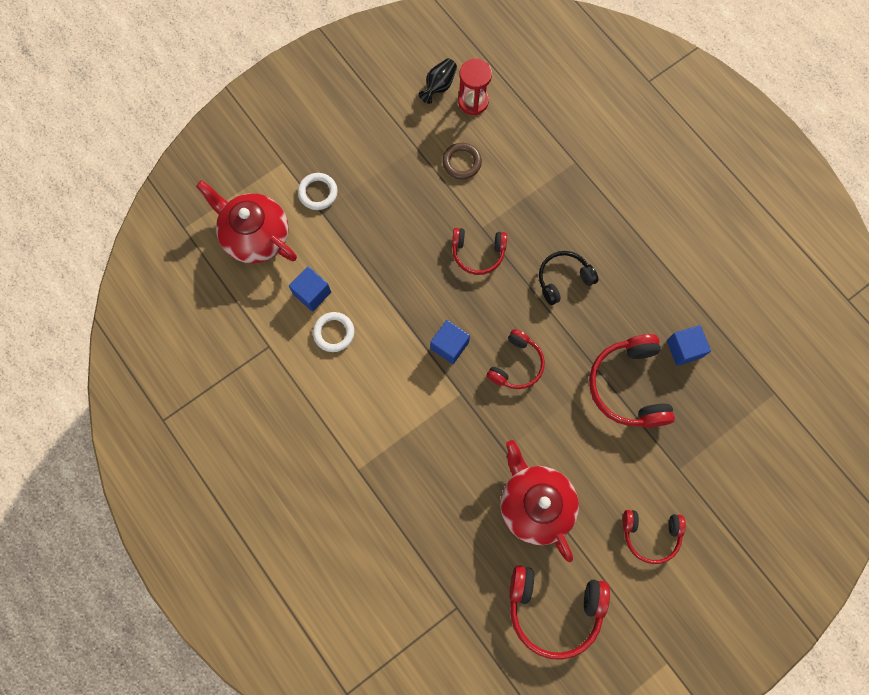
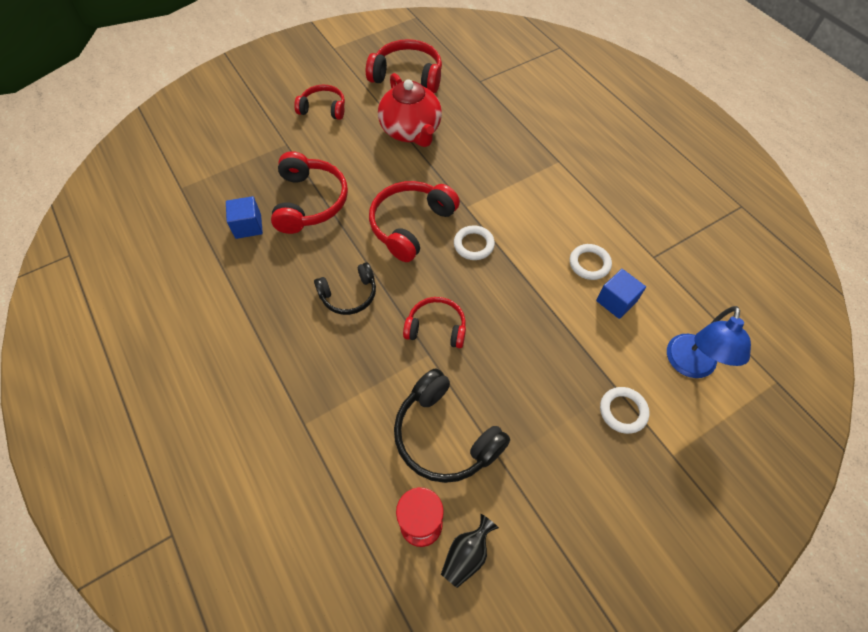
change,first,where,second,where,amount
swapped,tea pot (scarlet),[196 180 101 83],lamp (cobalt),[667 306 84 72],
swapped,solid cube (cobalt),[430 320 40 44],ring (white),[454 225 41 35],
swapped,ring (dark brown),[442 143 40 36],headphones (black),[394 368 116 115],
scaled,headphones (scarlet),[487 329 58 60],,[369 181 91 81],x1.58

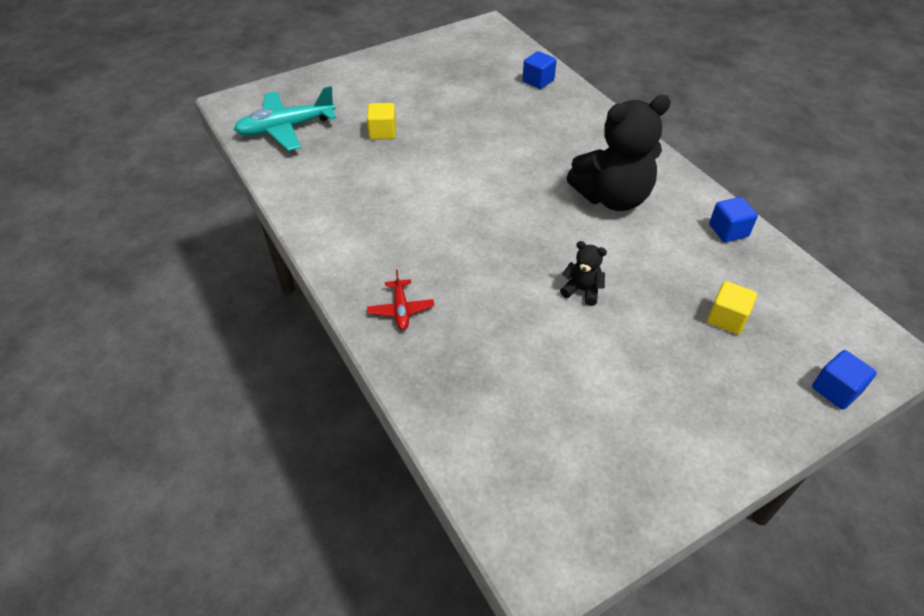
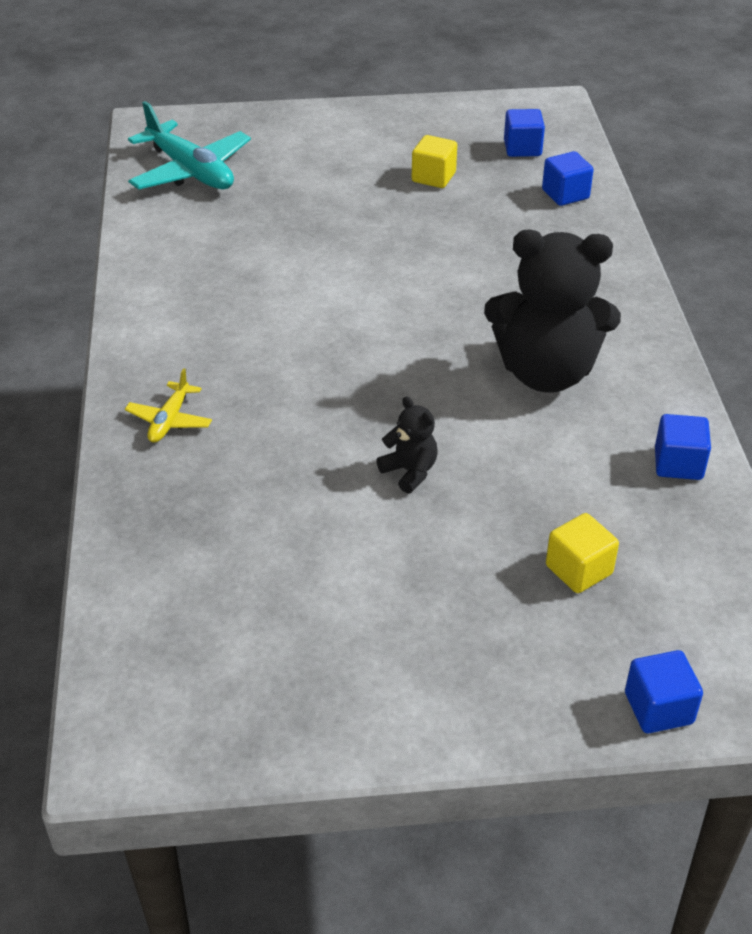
change,first,where,second,where,amount
rotated,aeroplane (turquoise),[233 86 103 65],,[128 101 123 88],135 degrees counterclockwise
shifted,solid cube (golden),[367 103 29 37],,[412 135 45 53],
repainted,aeroplane (scarlet),[367 269 68 61],aeroplane (golden),[125 368 87 75],
new,,,solid cube (cobalt),[504 109 41 48],

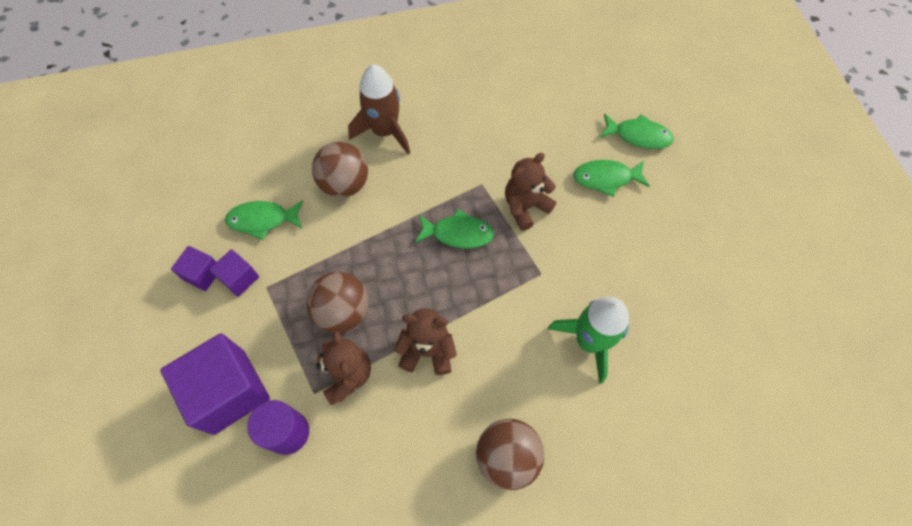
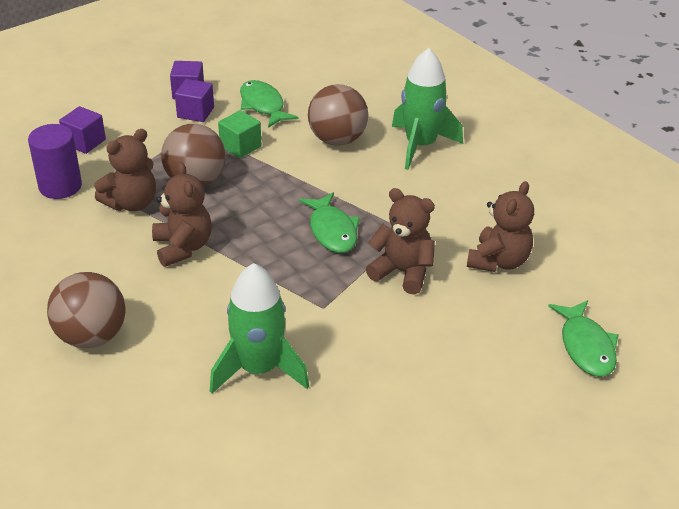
change,first,where,second,where,amount
scaled,solid cube (violet),[160 333 110 102],,[59 106 47 48],x0.50
repainted,rocket (dark brown),[348 64 62 90],rocket (emerald),[392 48 71 122],
gone,toy fish (emerald),[573 160 77 37],,,
new,,,solid cube (emerald),[218 110 43 48],
new,,,teddy bear (dark brown),[467 181 67 91],

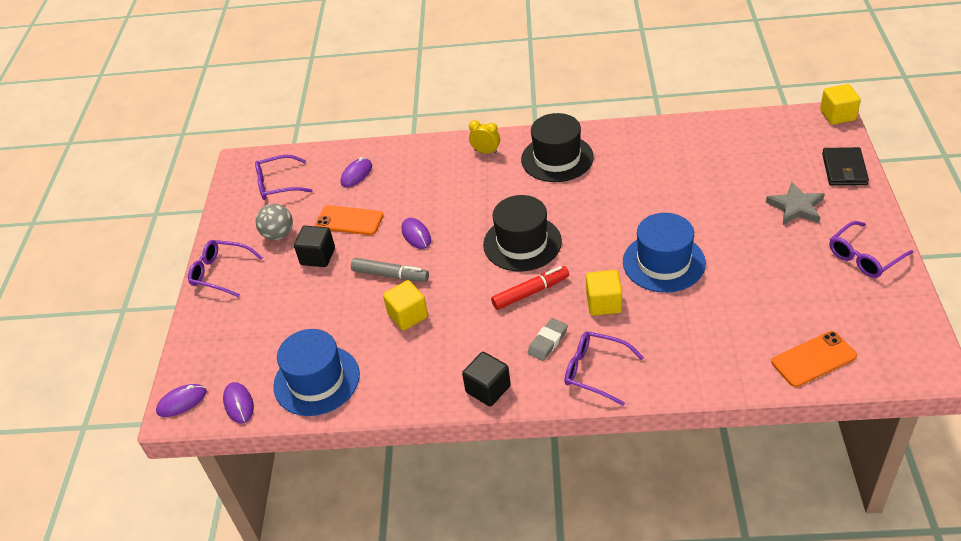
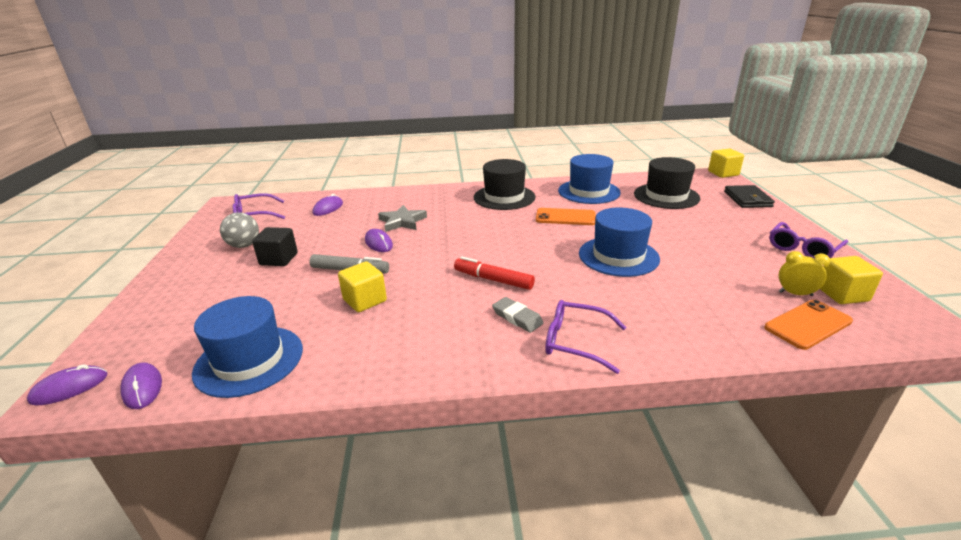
change,first,where,second,where,amount
gone,glasses (violet),[188 240 75 57],,,
shifted,mobile phone (orange-coloured),[315 205 69 30],,[536 208 60 17],
gone,solid cube (black),[462 352 49 54],,,
shifted,alarm clock (golden),[469 120 31 34],,[779 251 51 45],
shifted,hat (black),[483 195 79 77],,[634 157 66 52],
rotated,felt pen (scarlet),[491 266 78 44],,[454 257 81 33],120 degrees counterclockwise
rotated,eraser (gray),[528 318 40 43],,[492 297 51 36],75 degrees counterclockwise
shifted,solid cube (golden),[586 270 36 46],,[820 256 63 48],
shifted,star (gray),[766 182 58 43],,[378 205 49 27],
new,,,hat (cobalt),[558 154 63 50],

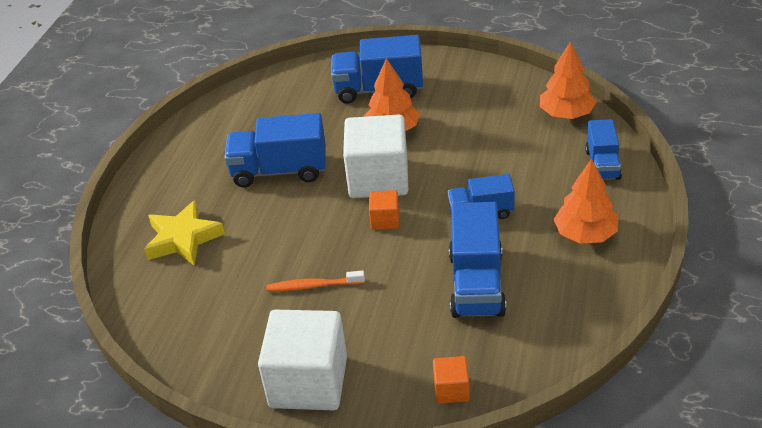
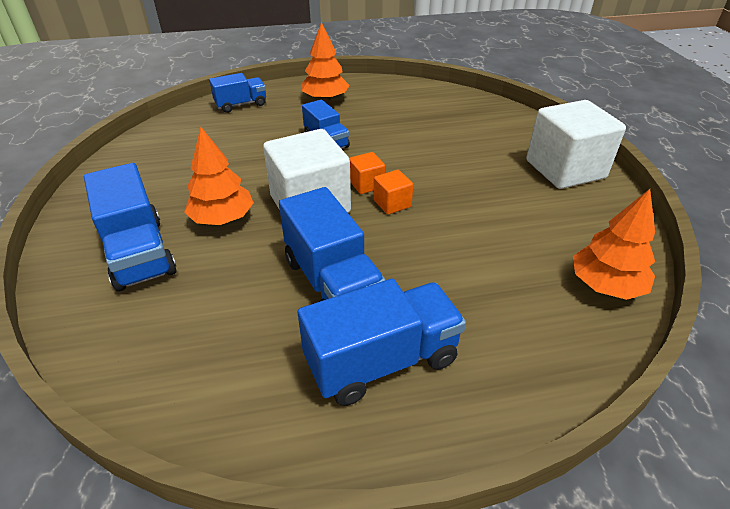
change,first,where,second,where,amount
gone,star (golden),[144 200 81 65],,,
gone,tooth brush (orange-coloured),[266 271 99 21],,,
shifted,solid cube (orange-coloured),[433 356 37 48],,[374 170 39 44],
shifted,lorry (cobalt),[449 202 57 116],,[298 279 168 127],
shifted,tree (orange-coloured),[540 41 56 78],,[573 189 82 111],

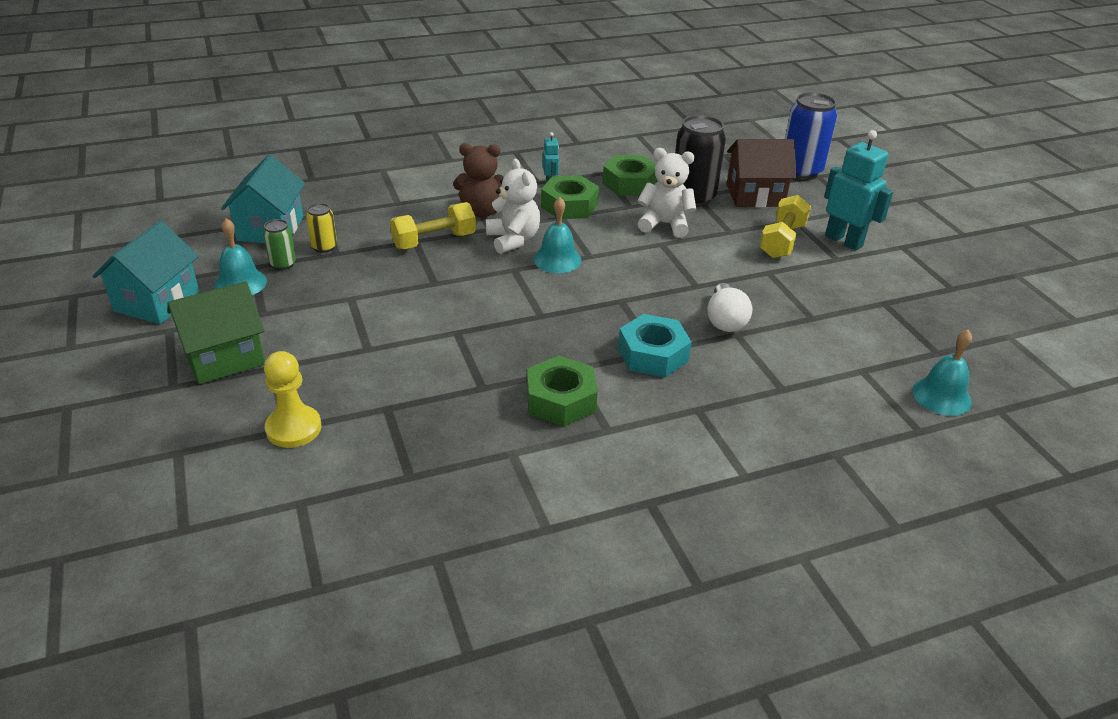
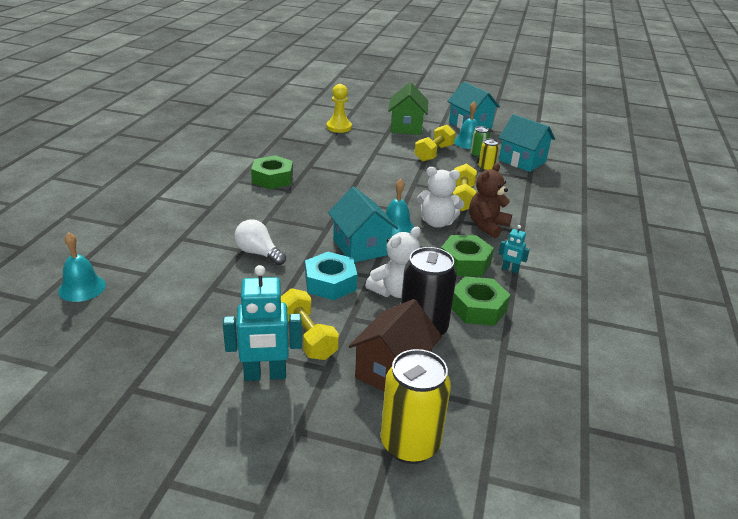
change,first,where,second,where,amount
shifted,hexagon nut (turquoise),[618 314 74 63],,[305 252 52 48],
repainted,tin (cobalt),[785 92 52 88],tin (golden),[381 349 70 115],
new,,,cottage (turquoise),[328 187 70 76],
new,,,free weight (golden),[414 125 42 37],

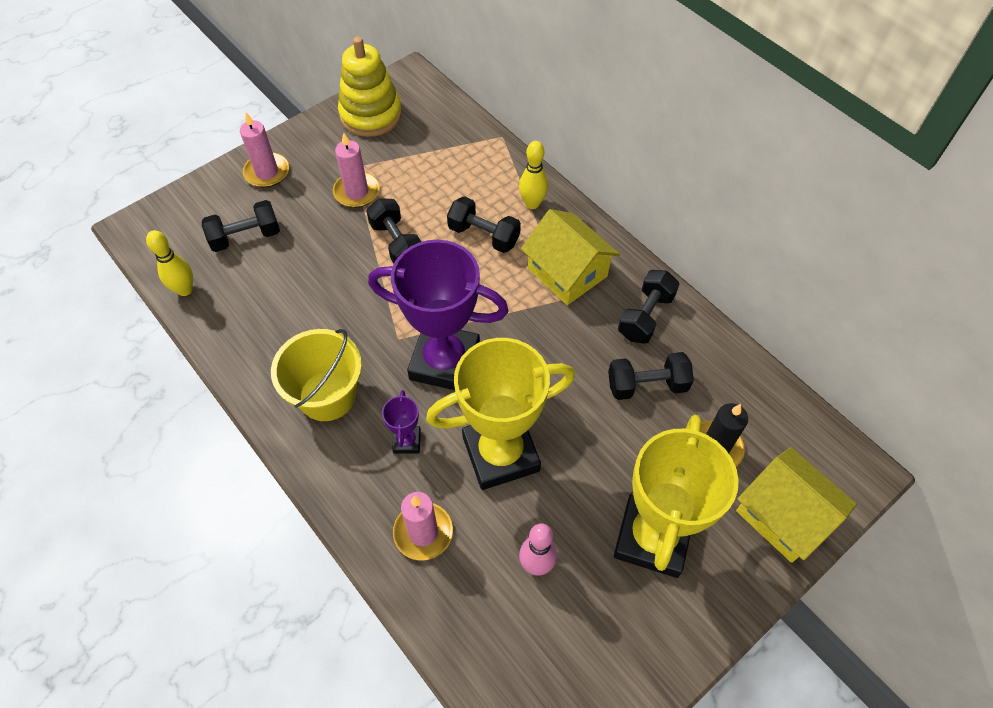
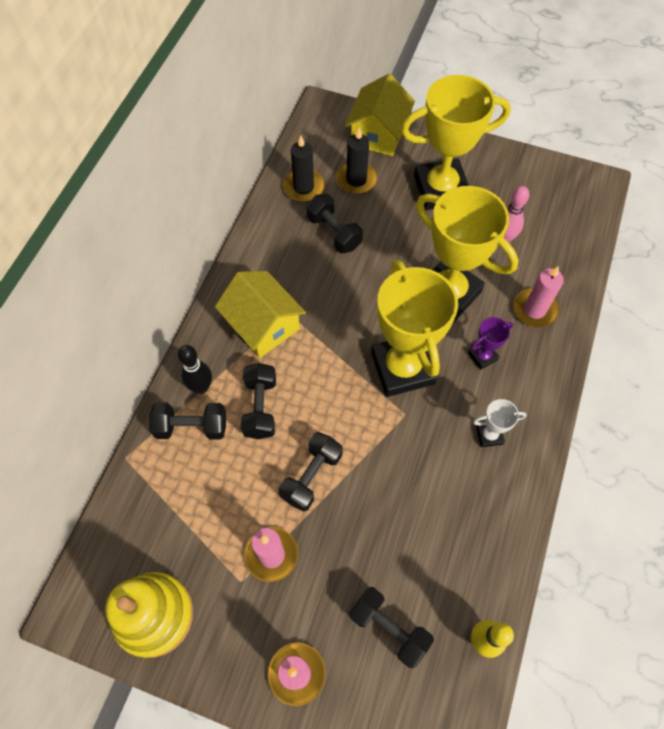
change,first,where,second,where,amount
swapped,pail (golden),[271 329 91 92],trophy (white),[473 399 54 48],
repainted,trophy (violet),[368 240 141 150],trophy (golden),[371 260 87 137],
repainted,skittle (golden),[519 141 29 68],skittle (black),[178 345 34 49],
rotated,cottage (golden),[521 209 99 96],,[215 271 91 87],60 degrees counterclockwise
shifted,free weight (black),[618 270 61 74],,[149 402 77 38],
new,,,pillar candle (black),[283 136 41 66],

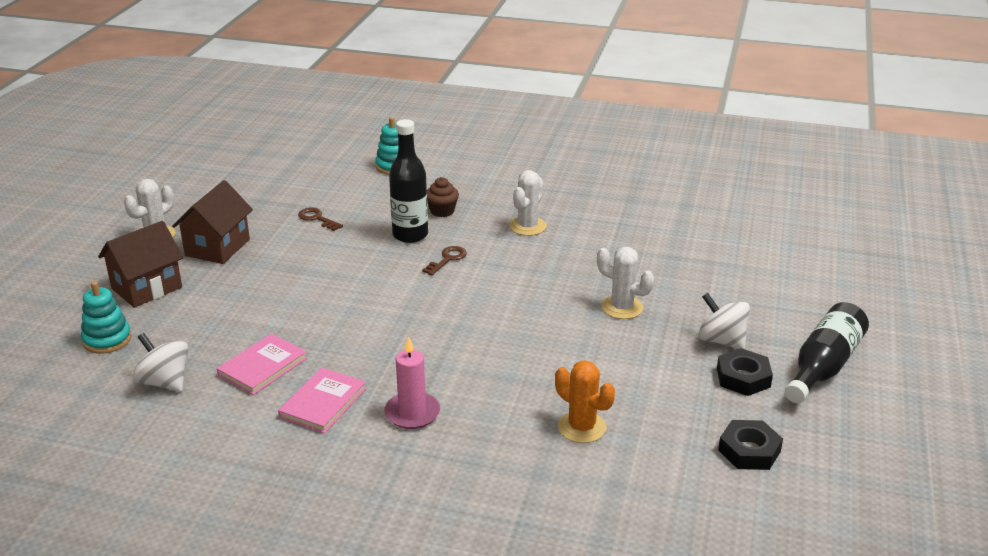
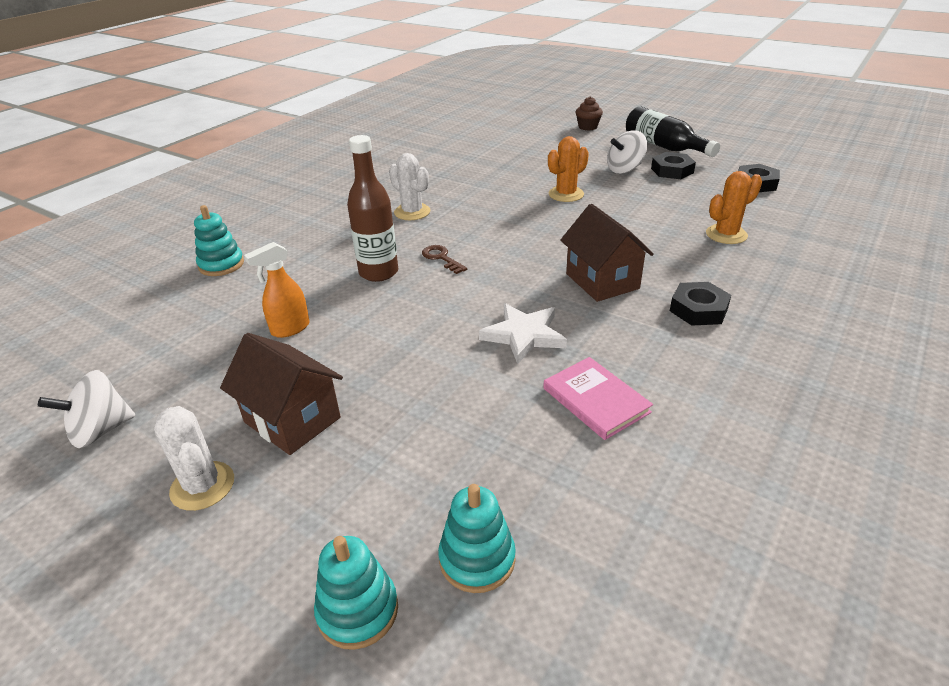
change,first,where,second,where,amount
shifted,cottage (dark brown),[98 221 85 87],,[560 204 94 98],
shifted,whirligig (white),[132 333 56 59],,[38 370 97 78],
gone,book (rose-pink),[278 368 88 66],,,
swapped,key (dark brown),[298 208 45 23],sprayer (orange-coloured),[244 242 65 96],
swapped,pillar candle (rose-pink),[384 337 56 92],hexagon nut (black),[670 282 61 43],
repainted,flask (black),[389 119 39 124],flask (dark brown),[347 135 51 147],
shifted,fairy cake (dark brown),[427 177 32 40],,[576 96 27 35],
repainted,cactus (white),[597 247 57 72],cactus (orange-coloured),[548 136 41 66],
new,,,stacking rings (turquoise),[314 536 84 114],
new,,,star (white),[479 303 88 61],

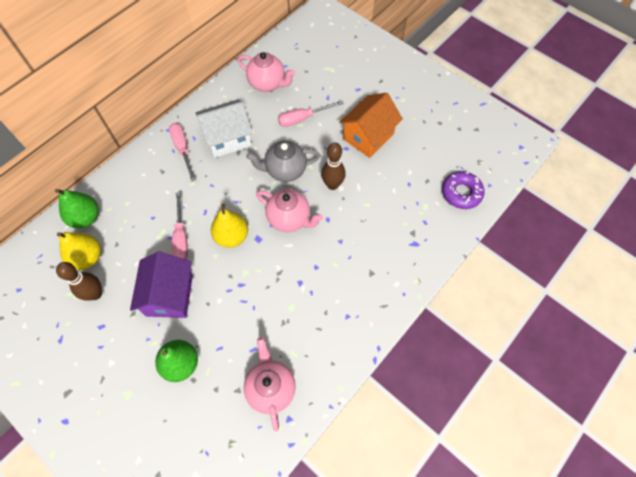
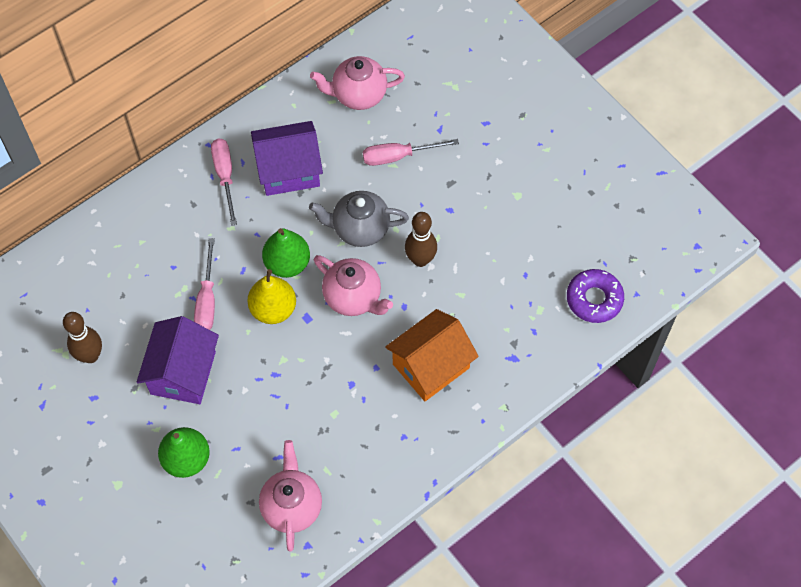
change,first,where,second,where,amount
shifted,pear (emerald),[55 189 44 39],,[262 228 48 50],
gone,pear (golden),[57 232 44 38],,,
repainted,cottage (white),[196 99 56 59],cottage (violet),[251 121 72 75],
rotated,tea pot (rose-pink),[238 52 57 40],,[310 56 95 54],135 degrees clockwise
shifted,cottage (orange-coloured),[339 93 64 65],,[385 309 94 92],

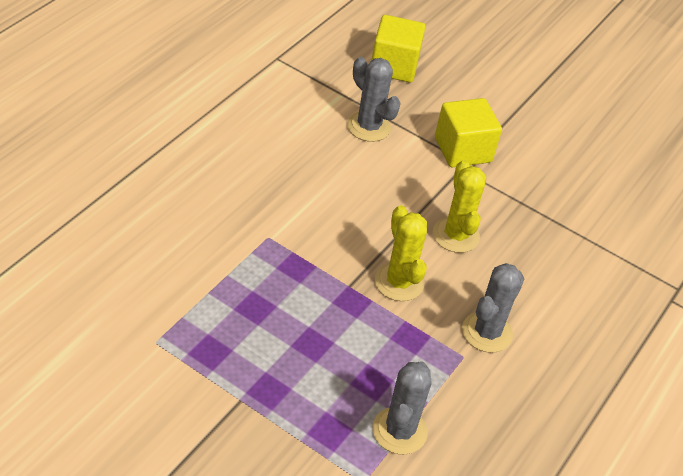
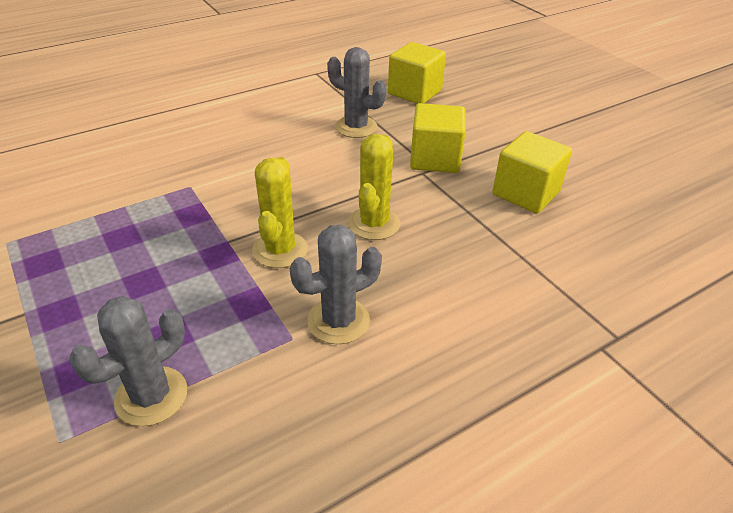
change,first,where,second,where,amount
rotated,cactus (gray),[347 57 54 85],,[327 47 60 91],45 degrees counterclockwise
new,,,solid cube (golden),[492 131 80 82],

